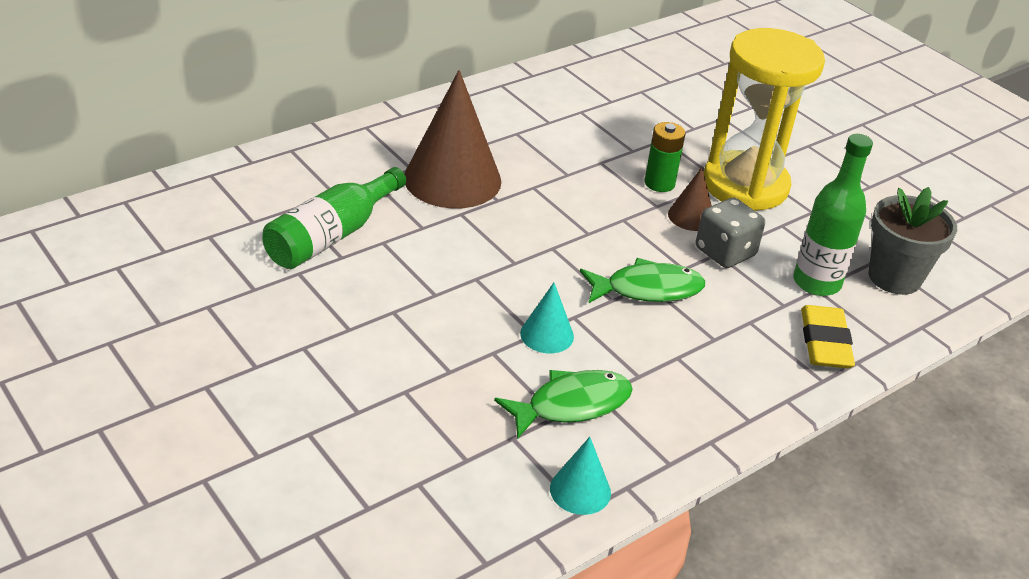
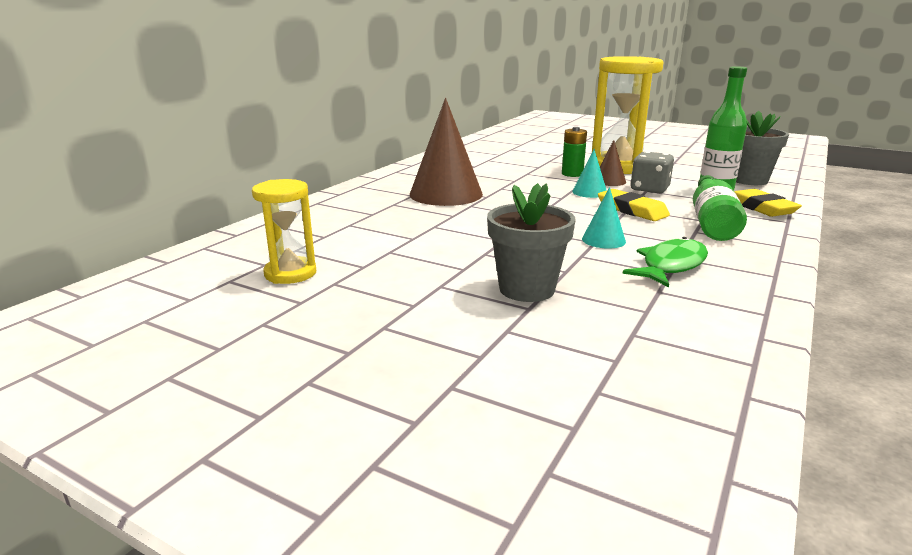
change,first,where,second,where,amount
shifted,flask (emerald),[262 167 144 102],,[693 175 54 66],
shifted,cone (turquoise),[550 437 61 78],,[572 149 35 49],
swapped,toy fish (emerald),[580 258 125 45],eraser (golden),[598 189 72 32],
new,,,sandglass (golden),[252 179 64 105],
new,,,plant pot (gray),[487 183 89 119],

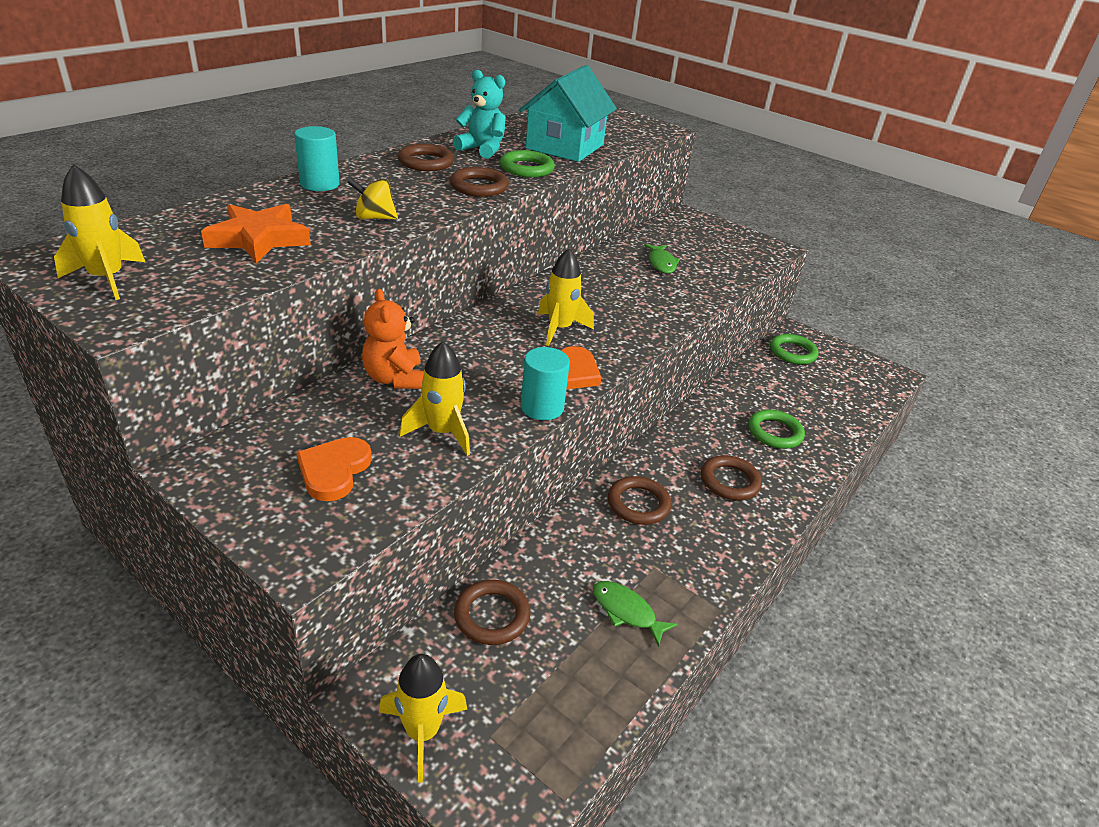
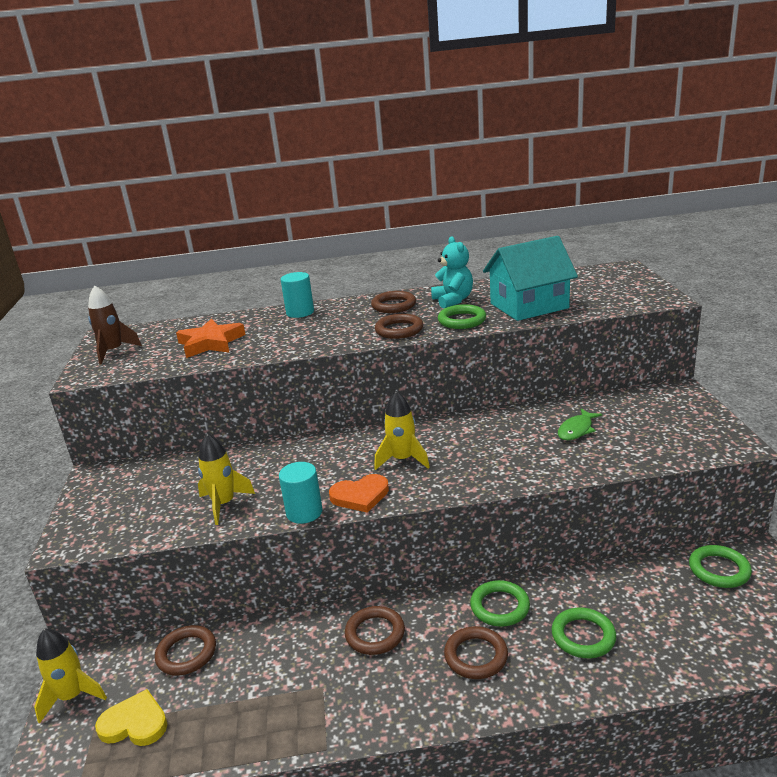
change,first,where,second,where,amount
repainted,rocket (golden),[54 164 91 136],rocket (dark brown),[88 285 54 79],
gone,heart (orange-coloured),[296 437 76 64],,,
gone,whirligig (golden),[347 177 51 43],,,
gone,teddy bear (orange-coloured),[362 289 62 100],,,
gone,toy fish (emerald),[593 581 85 66],,,
new,,,heart (golden),[95 689 72 57],
new,,,ring (emerald),[470 580 60 47],

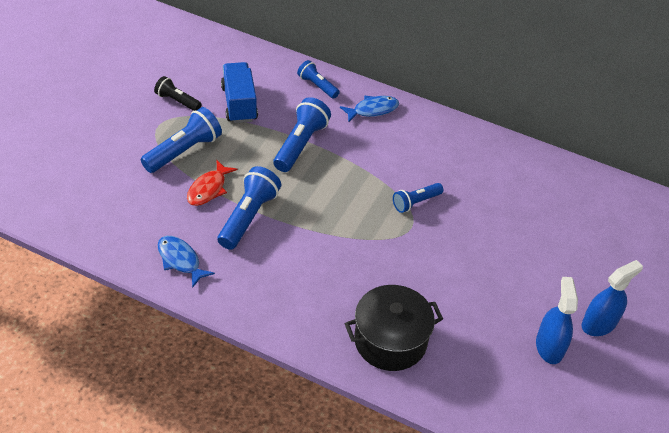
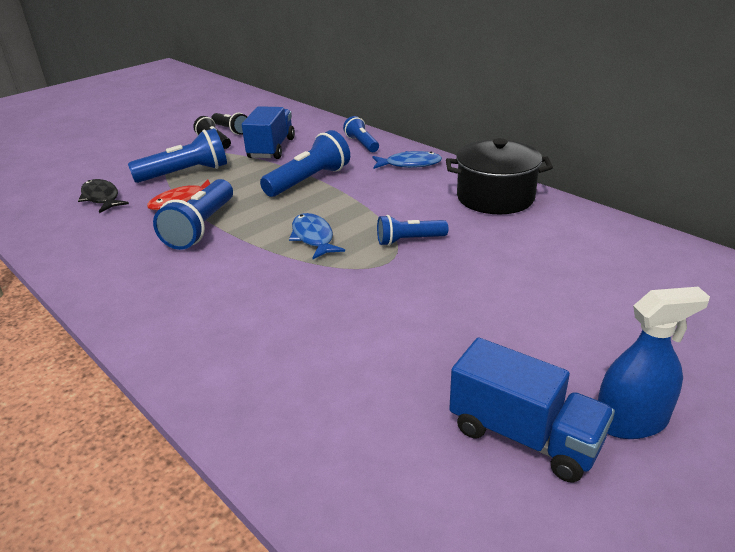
change,first,where,second,where,amount
shifted,toy fish (cobalt),[158 236 57 52],,[289 213 56 46],
rotated,torch (cobalt),[217 166 64 84],,[153 179 80 71],150 degrees clockwise
shifted,cooking pot (black),[345 285 98 86],,[446 138 107 76],
swapped,sprayer (cobalt),[536 277 42 87],lorry (cobalt),[449 337 166 145],
new,,,toy fish (black),[78 179 51 34],
new,,,torch (black),[211 113 36 22],

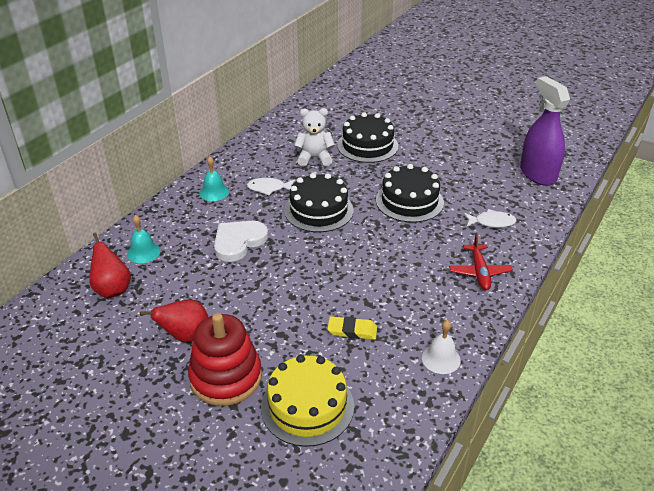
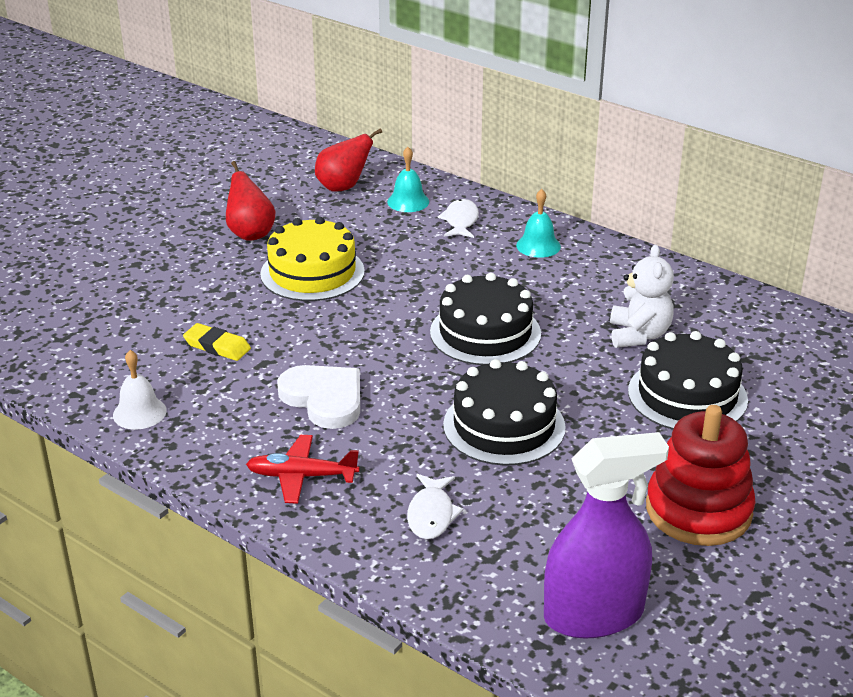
change,first,where,second,where,amount
shifted,stacking rings (scarlet),[188 313 74 93],,[646 405 110 141],
shifted,heart (white),[214 221 54 41],,[277 365 83 64],
shifted,toy fish (white),[247 178 48 18],,[437 199 42 39],
shifted,cake (golden),[261 355 93 92],,[260 217 105 84],
rotated,eraser (golden),[327 316 50 24],,[183 323 68 38],75 degrees counterclockwise

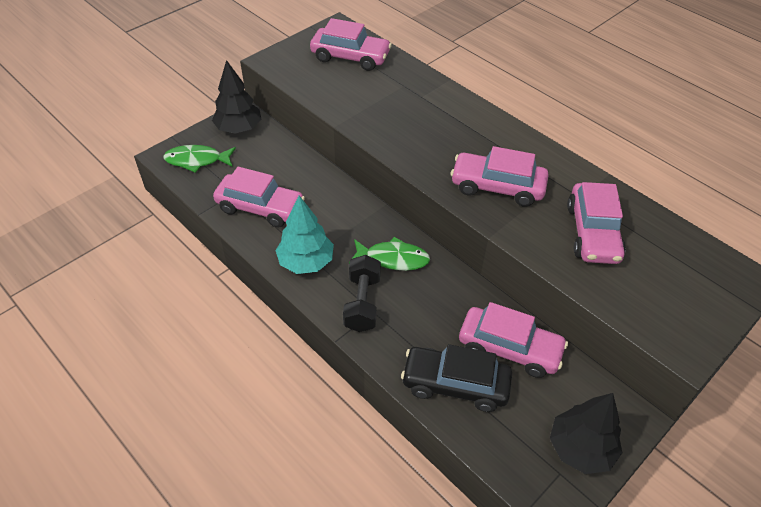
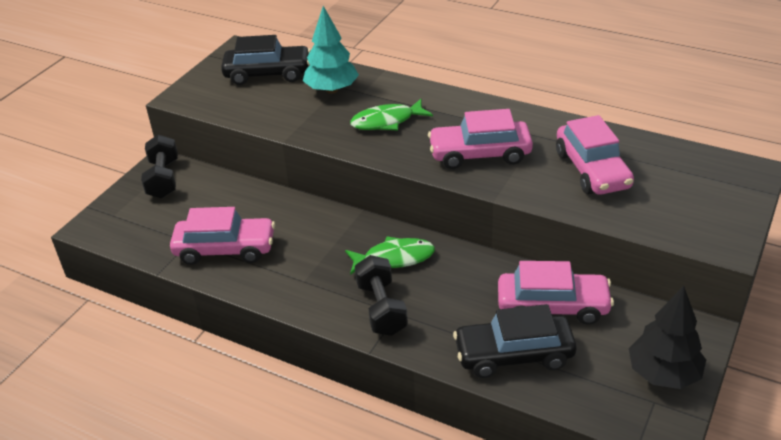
change,first,where,second,where,amount
shifted,toy fish (emerald),[163 145 73 28],,[350 99 83 31],
swapped,tree (black),[212 60 49 73],free weight (black),[141 135 37 64],
shifted,tree (turquoise),[276 195 58 79],,[303 6 56 88],
repainted,toy car (rose-pink),[310 18 82 53],toy car (black),[221 35 90 50],

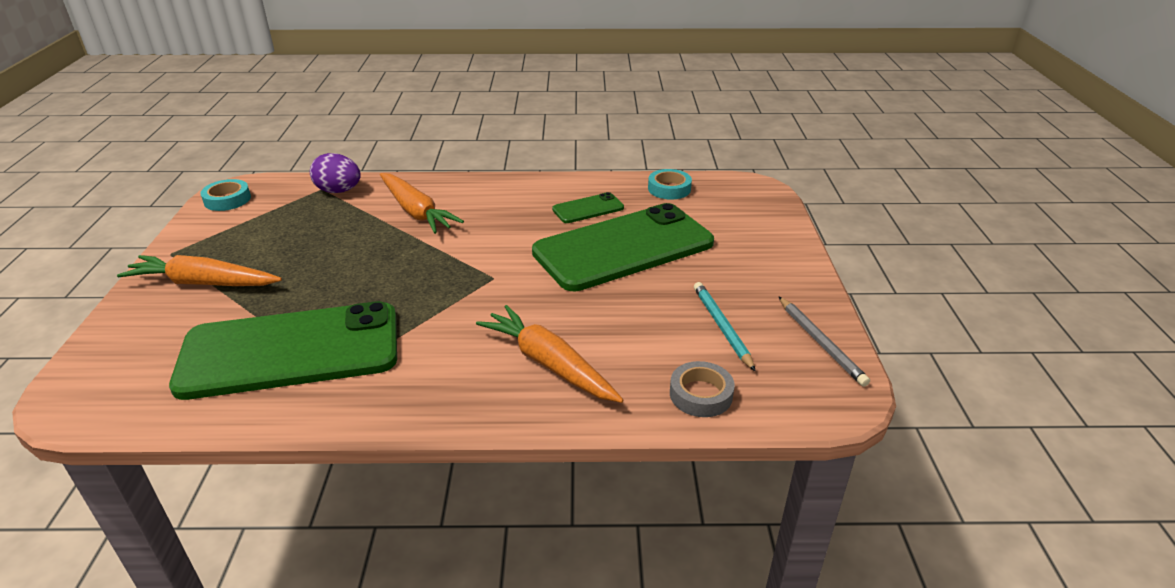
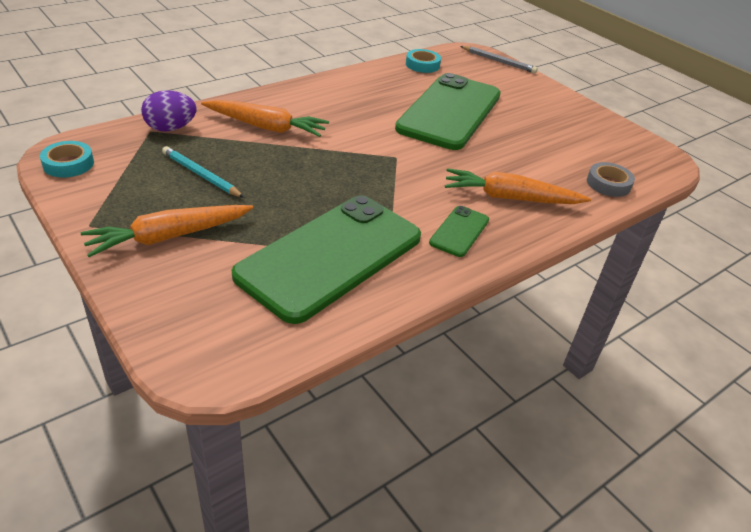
change,first,where,second,where,amount
shifted,mobile phone (emerald),[552 192 72 31],,[429 206 60 51],
shifted,lead pencil (turquoise),[694 282 62 90],,[162 146 82 52],
shifted,lead pencil (gray),[779 297 91 90],,[460 46 78 27],

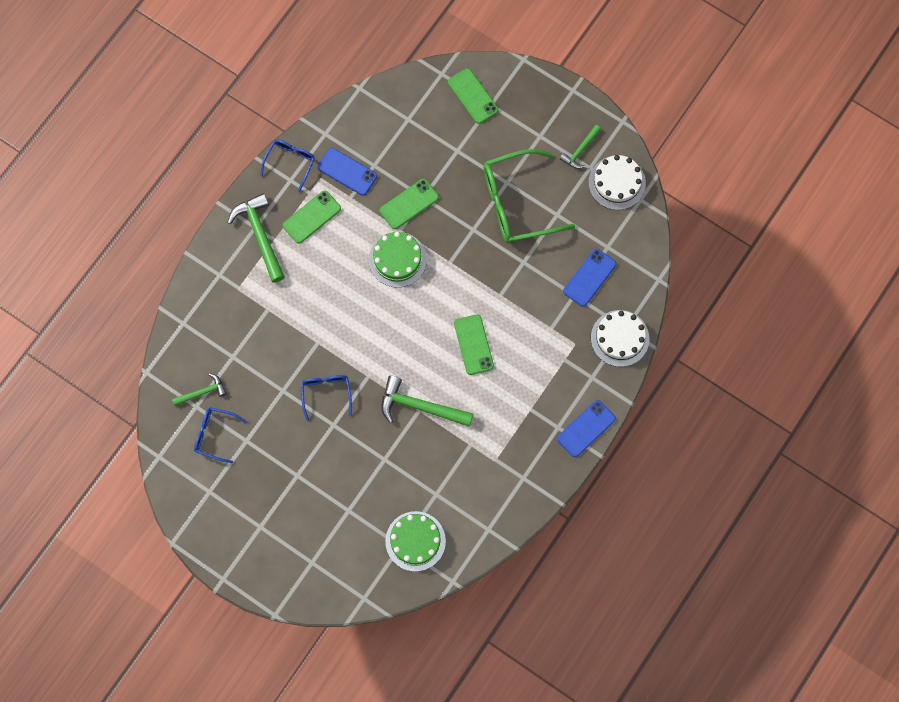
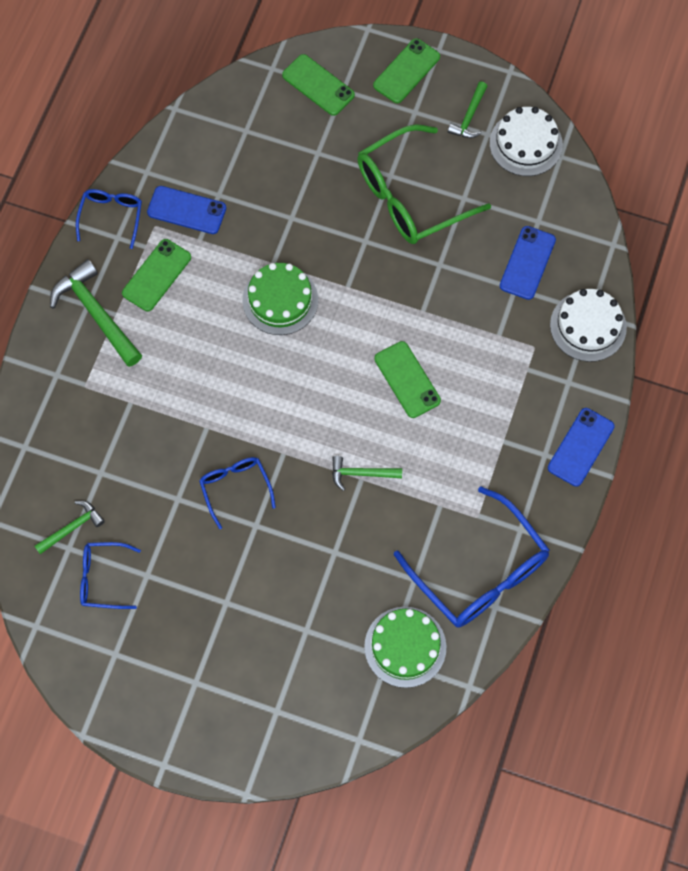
change,first,where,second,where,amount
shifted,mobile phone (emerald),[380 179 59 50],,[373 38 67 65],
scaled,hammer (emerald),[381 376 92 51],,[332 456 70 35],x0.57
new,,,glasses (cobalt),[394 486 156 142],

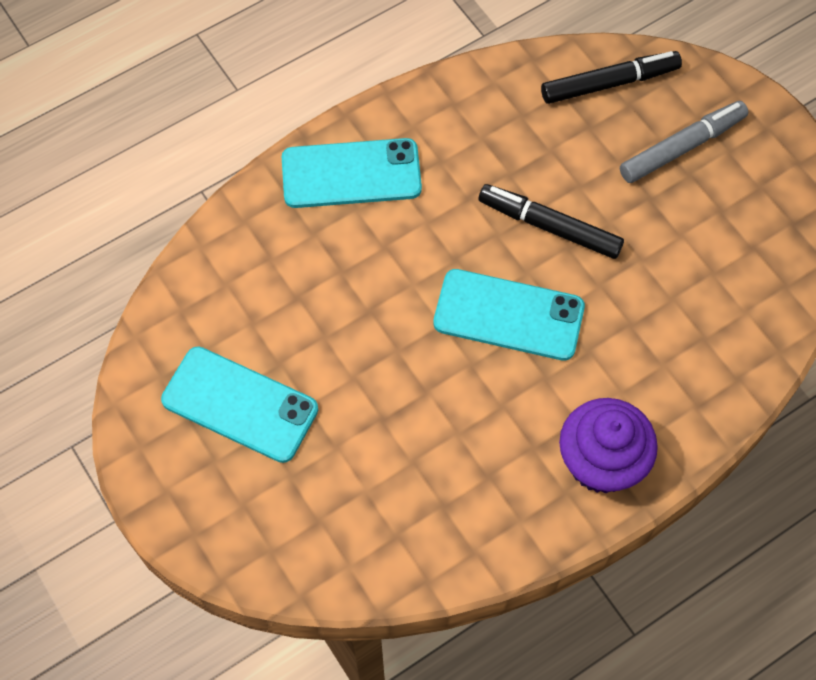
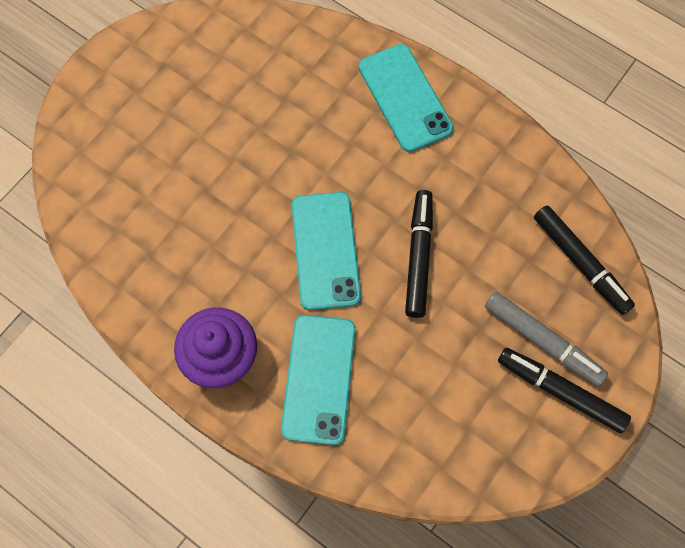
change,first,where,second,where,amount
shifted,mobile phone (turquoise),[161 347 157 116],,[281 315 75 130],
new,,,felt pen (black),[498 348 133 85],

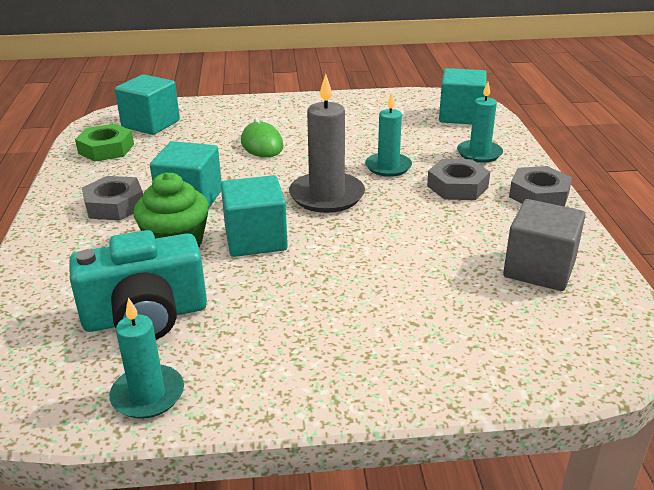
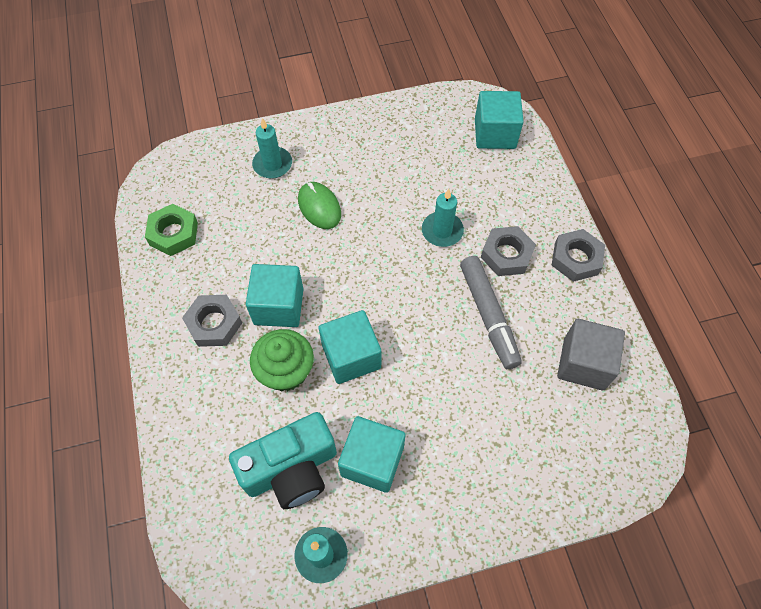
change,first,where,second,where,amount
shifted,solid cube (turquoise),[115 74 65 61],,[338 416 67 77],
gone,pillar candle (gray),[289 74 76 139],,,
shifted,pillar candle (turquoise),[457 82 46 81],,[252 118 40 61],
new,,,felt pen (gray),[460 256 62 113],

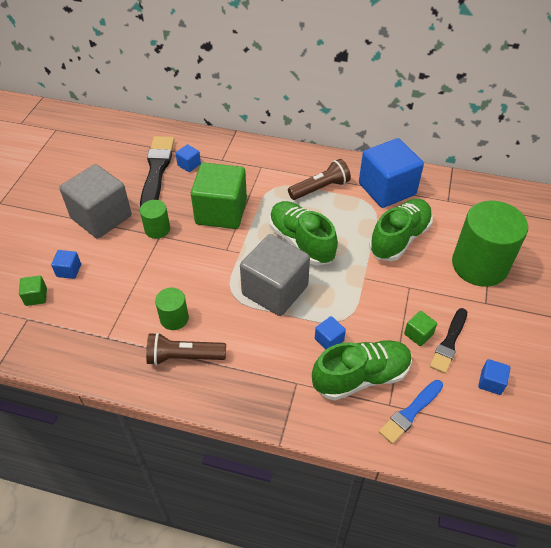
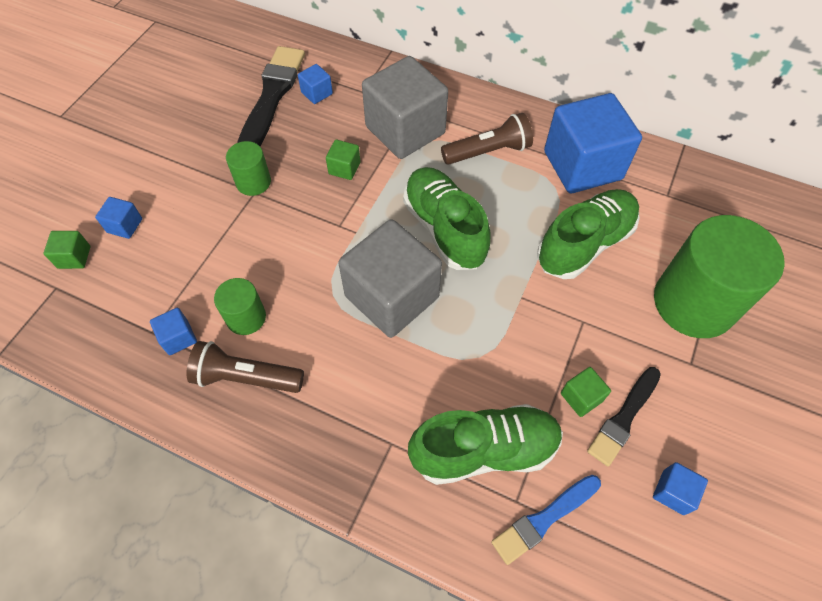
change,first,where,second,where,amount
shifted,solid cube (gray),[59 164 73 75],,[362 56 86 103],
scaled,solid cube (emerald),[191 163 56 66],,[326 139 35 41],x0.41
shifted,solid cube (cobalt),[315 316 31 33],,[150 308 47 47],

